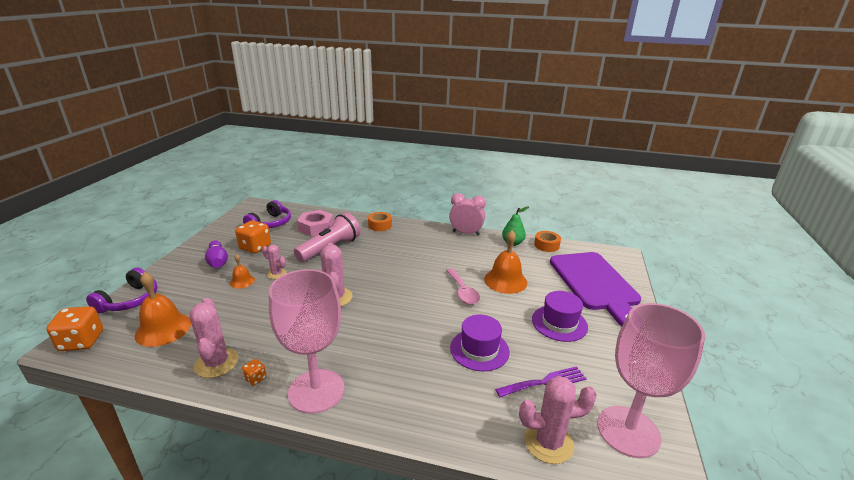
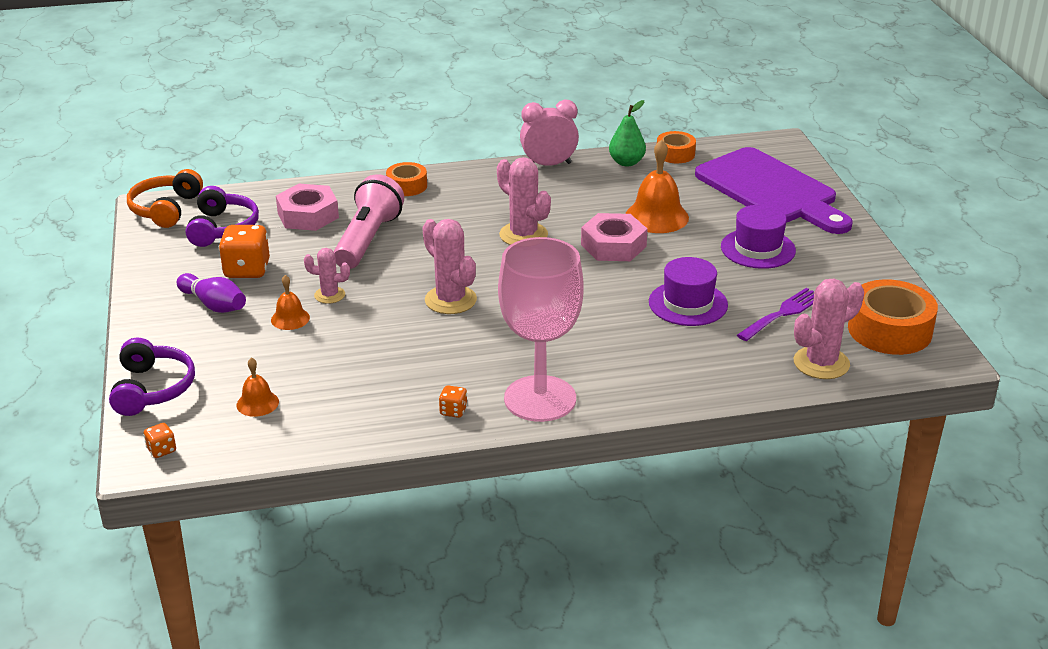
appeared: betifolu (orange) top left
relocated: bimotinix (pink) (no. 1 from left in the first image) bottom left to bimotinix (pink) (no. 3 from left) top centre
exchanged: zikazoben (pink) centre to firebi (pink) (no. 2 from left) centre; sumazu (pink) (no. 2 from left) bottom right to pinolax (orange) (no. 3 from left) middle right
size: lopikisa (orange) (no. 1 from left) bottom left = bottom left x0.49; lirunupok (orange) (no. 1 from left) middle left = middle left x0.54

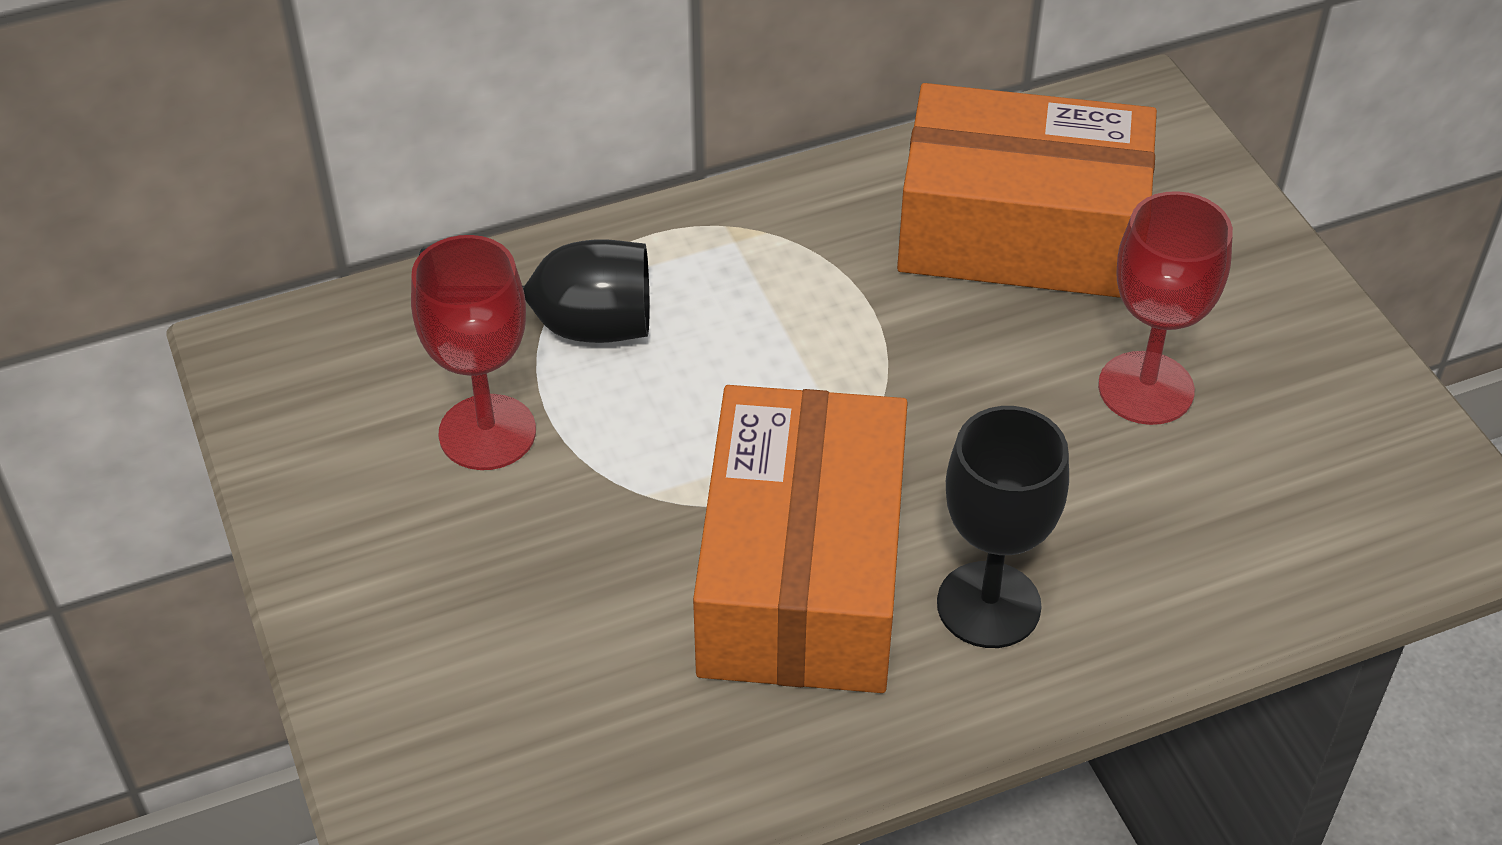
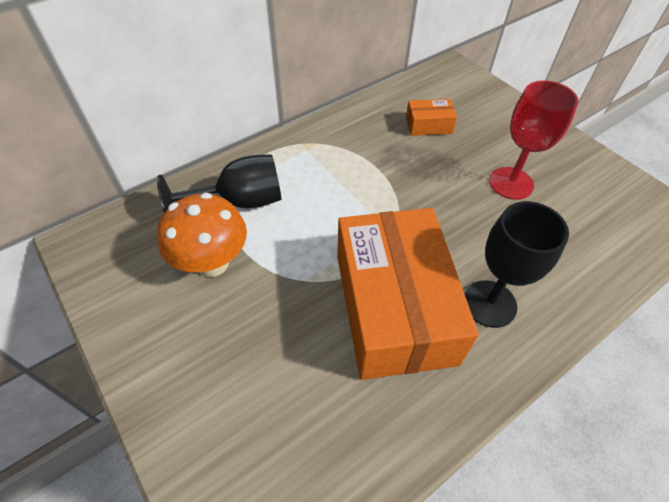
exchanged: sumazu (red) (no. 1 from left) middle left to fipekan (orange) middle left
size: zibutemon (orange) (no. 2 from left) top right = top centre x0.41

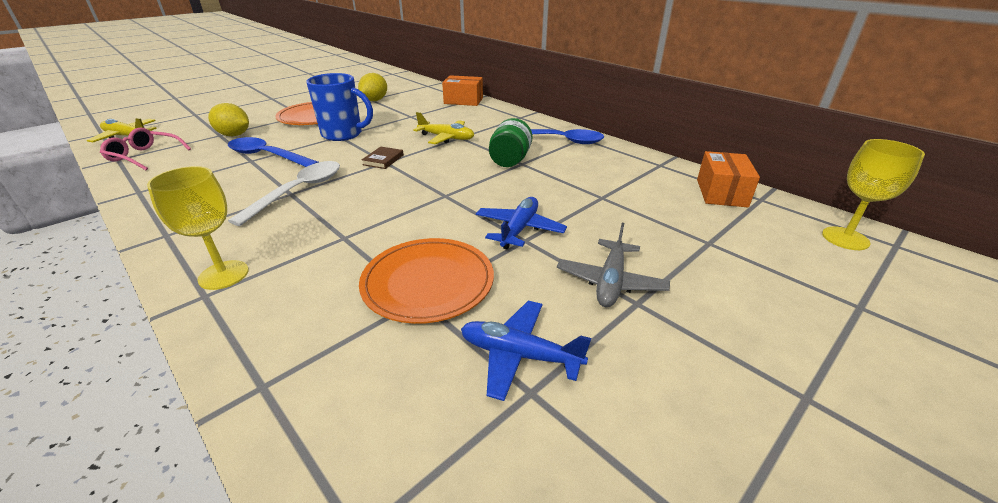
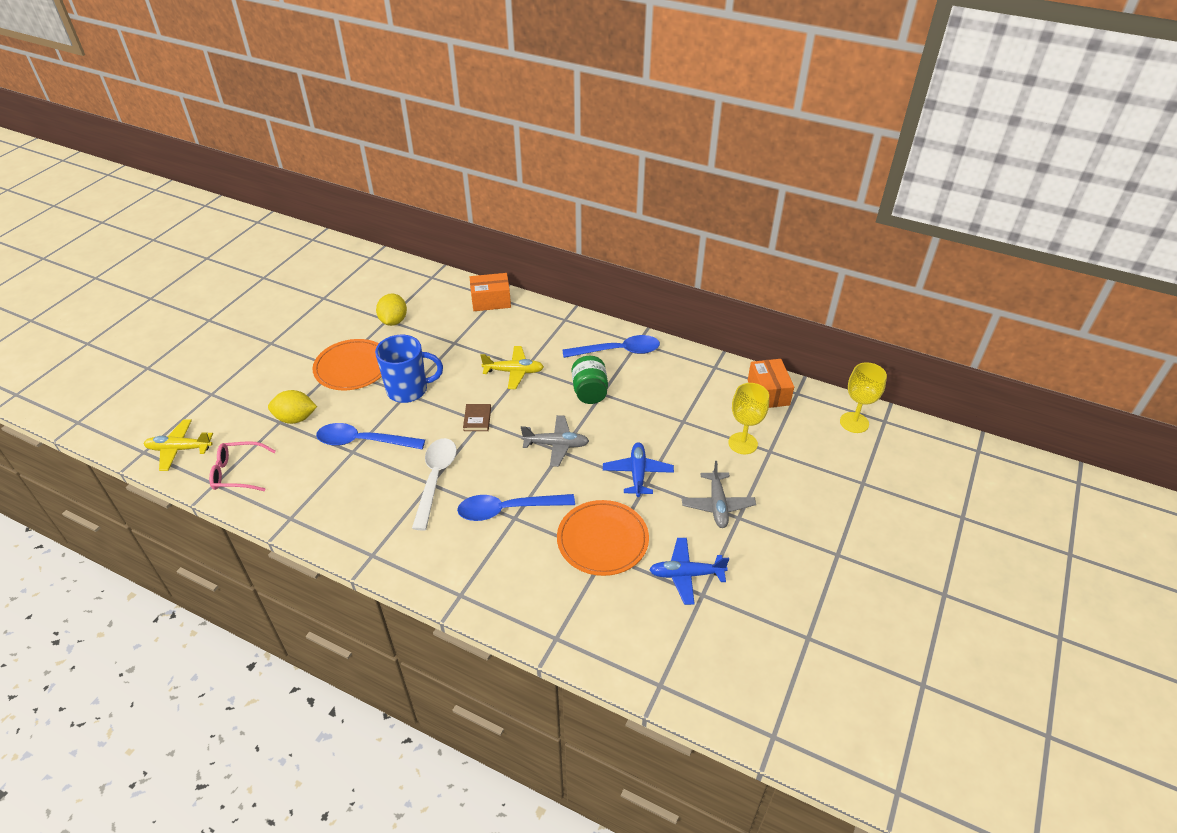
appeared: zikazoben (blue) (no. 2 from left) centre; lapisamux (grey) (no. 1 from left) centre
relocated: sumazu (yellow) (no. 1 from left) middle left to centre

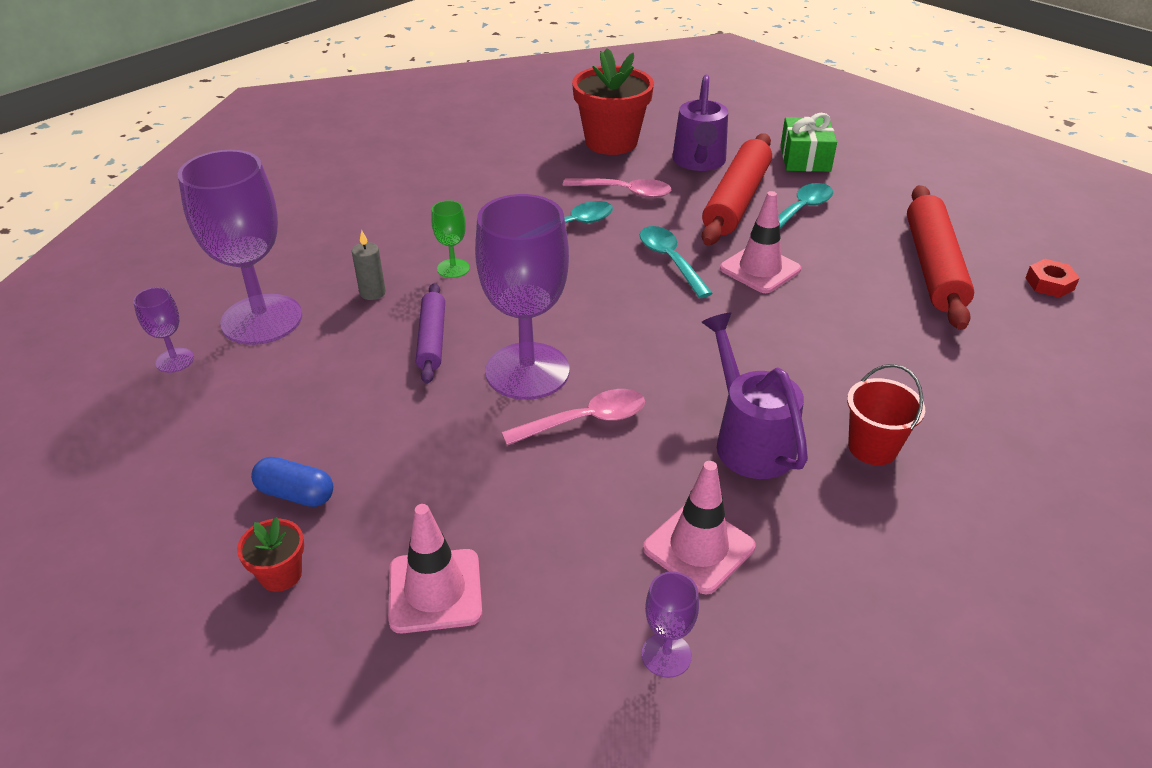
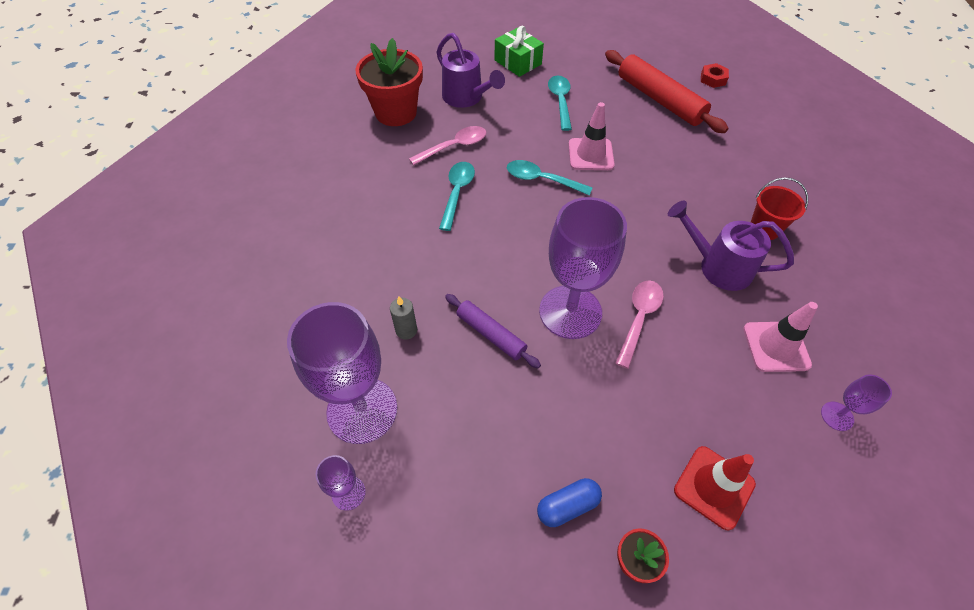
missing: sumazu (green) top centre; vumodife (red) (no. 1 from left) top centre
colour: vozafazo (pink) (no. 1 from left) bottom centre to vozafazo (red) bottom right

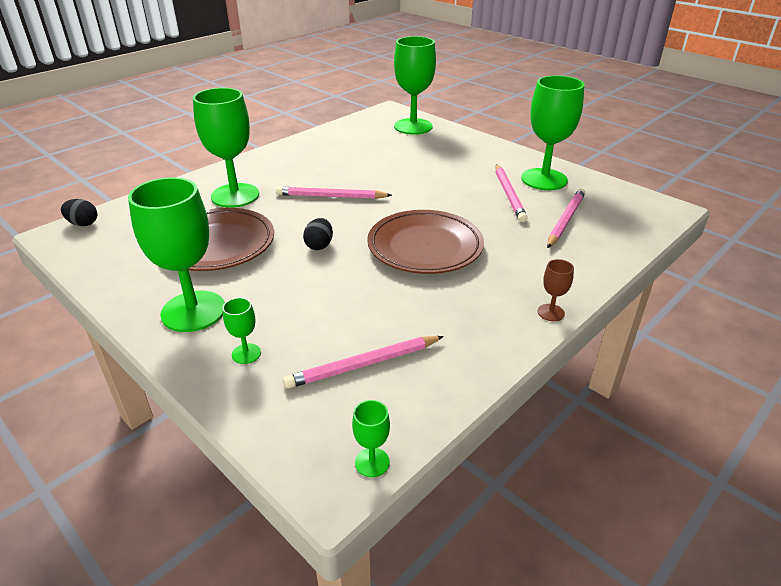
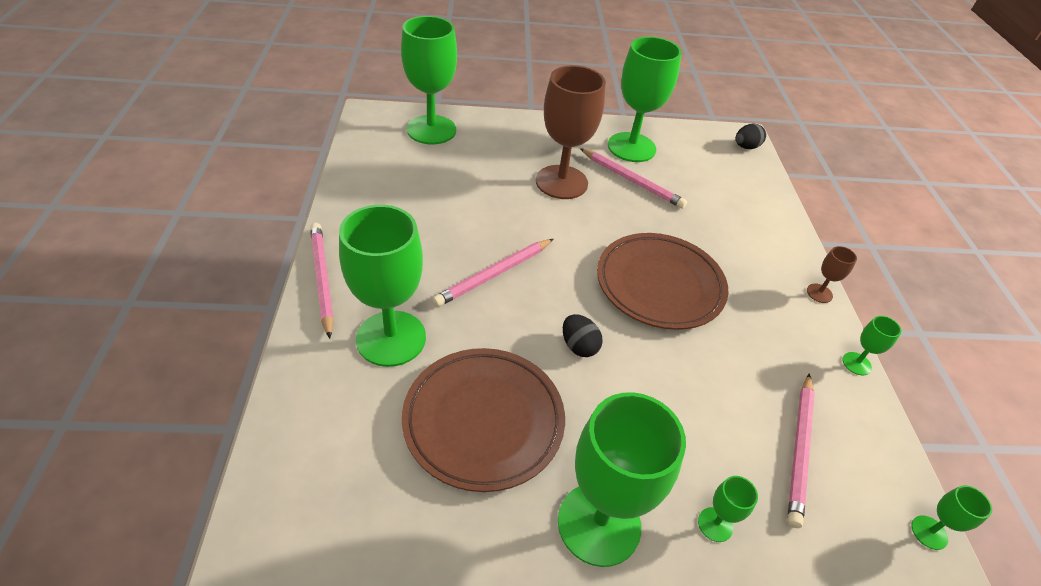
appeared: sumazu (brown) (no. 1 from left) top centre; sumazu (green) (no. 6 from left) middle right
relocated: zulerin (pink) (no. 4 from left in the first image) middle right to zulerin (pink) (no. 1 from left) middle left; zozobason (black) (no. 1 from left in the first image) middle left to zozobason (black) (no. 2 from left) top right

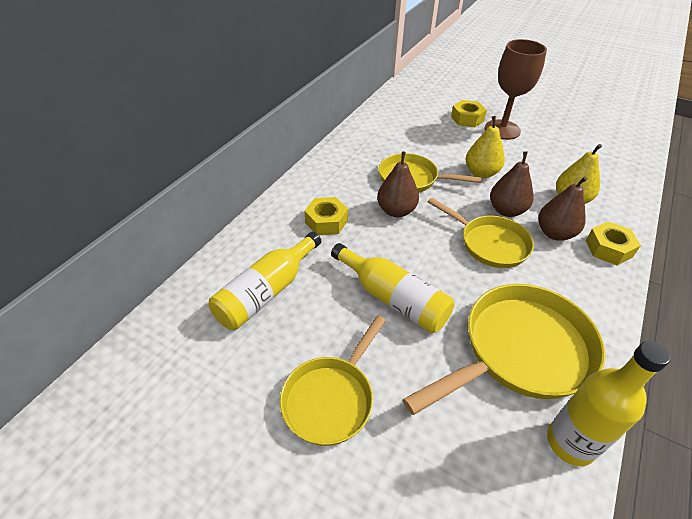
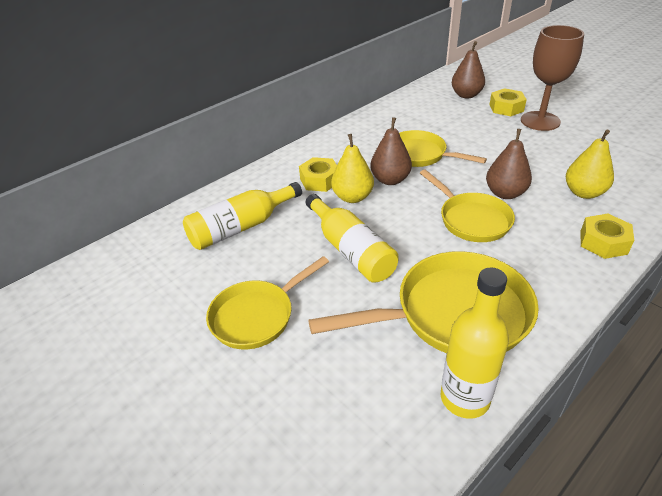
relocated: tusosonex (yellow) (no. 1 from left) top right to centre; tusosonex (brown) (no. 3 from left in the first image) middle right to tusosonex (brown) (no. 2 from left) top right

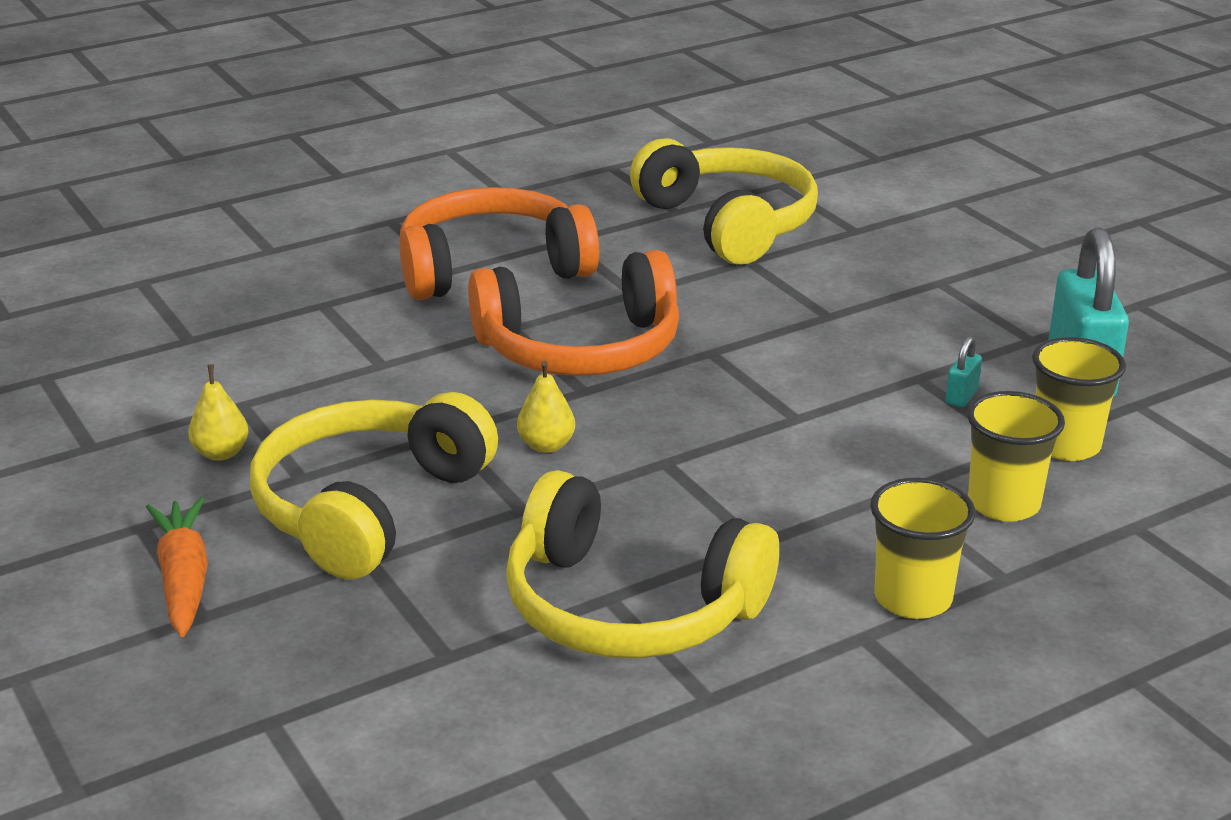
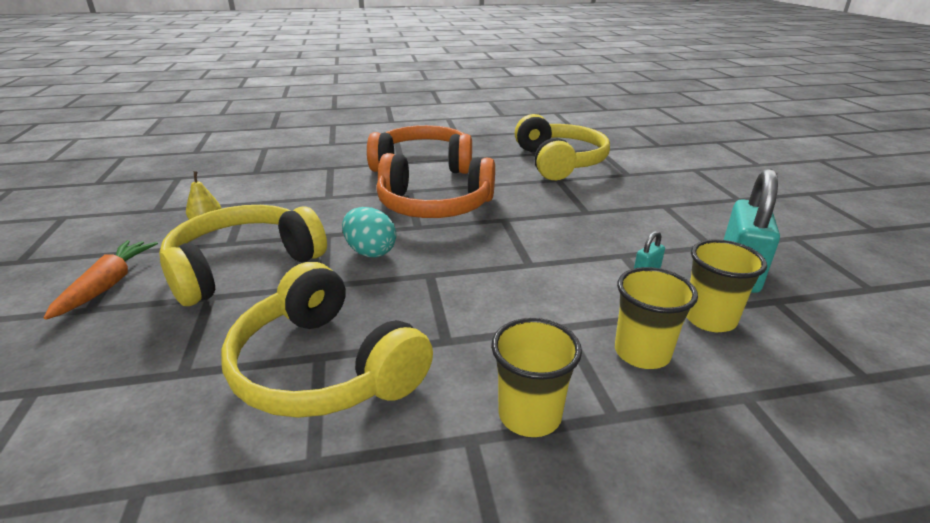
exchanged: tusosonex (yellow) (no. 2 from left) centre to zozobason (turquoise) centre

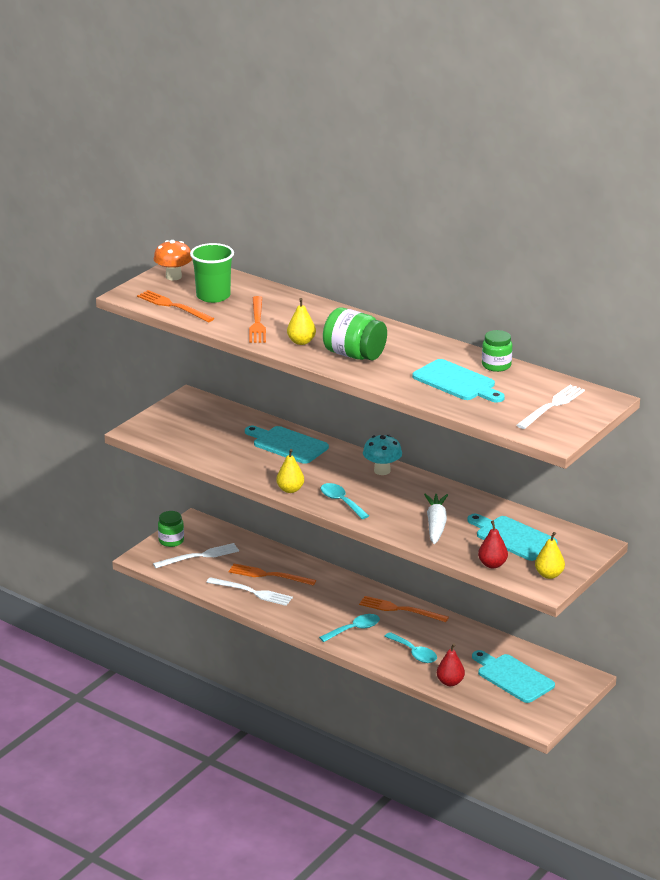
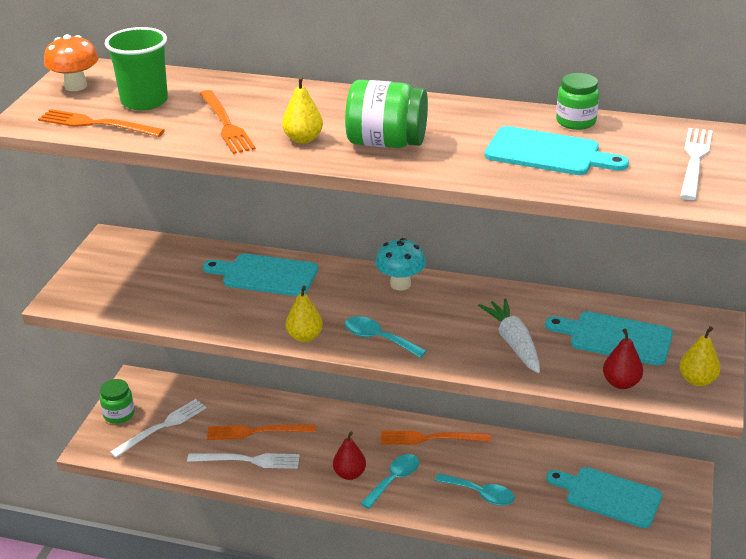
relocated: tusosonex (red) (no. 1 from left) bottom right to bottom centre

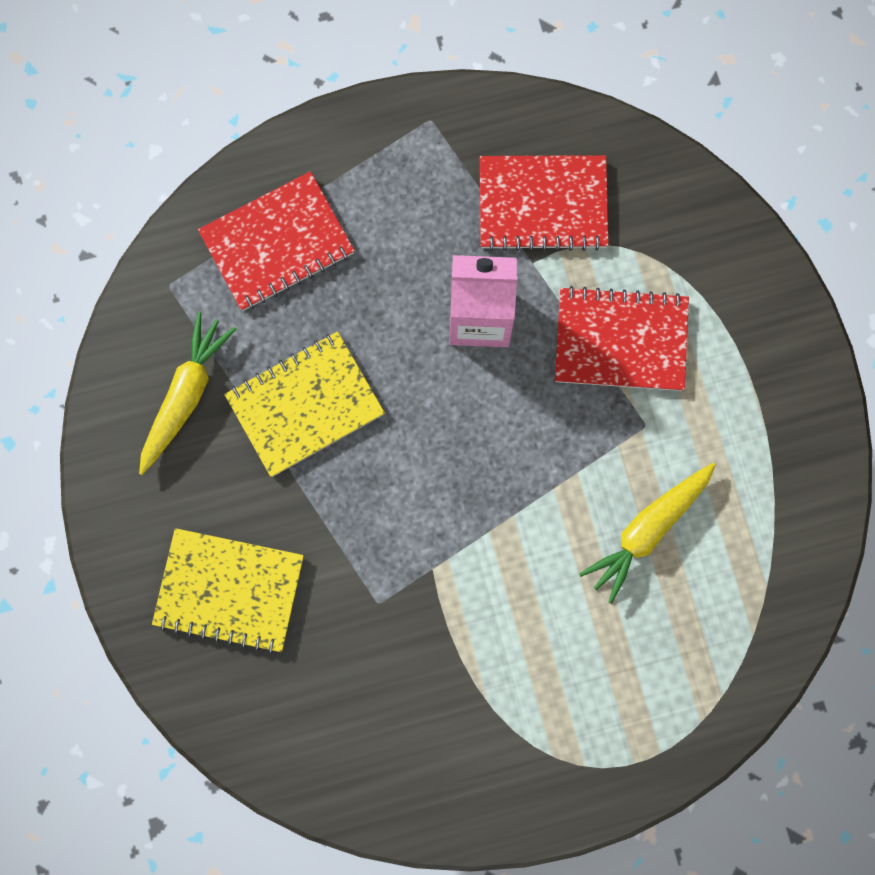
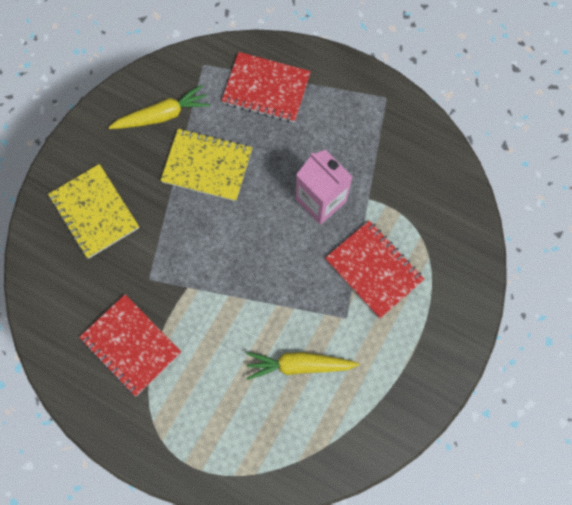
relocated: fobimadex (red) (no. 2 from left in the first image) top centre to fobimadex (red) (no. 1 from left) bottom left

